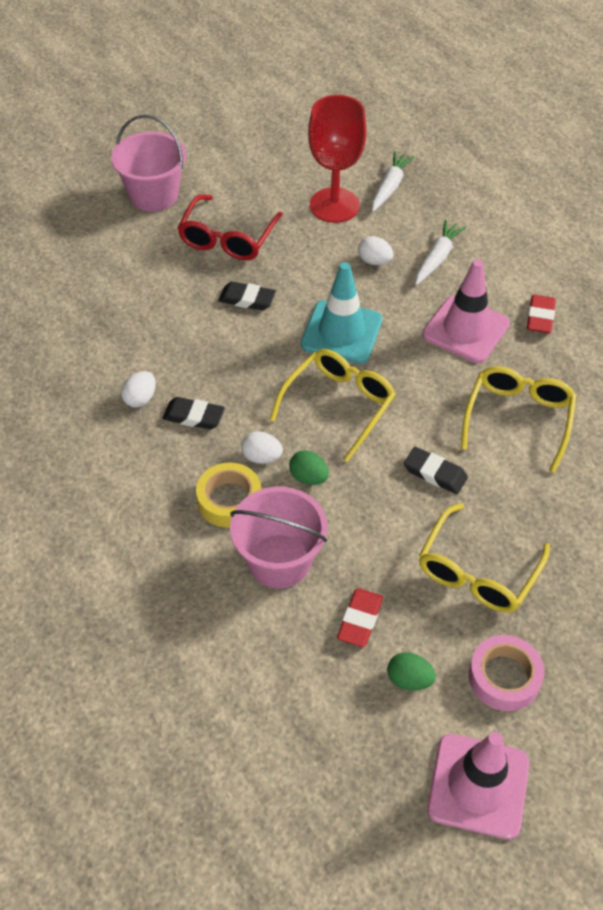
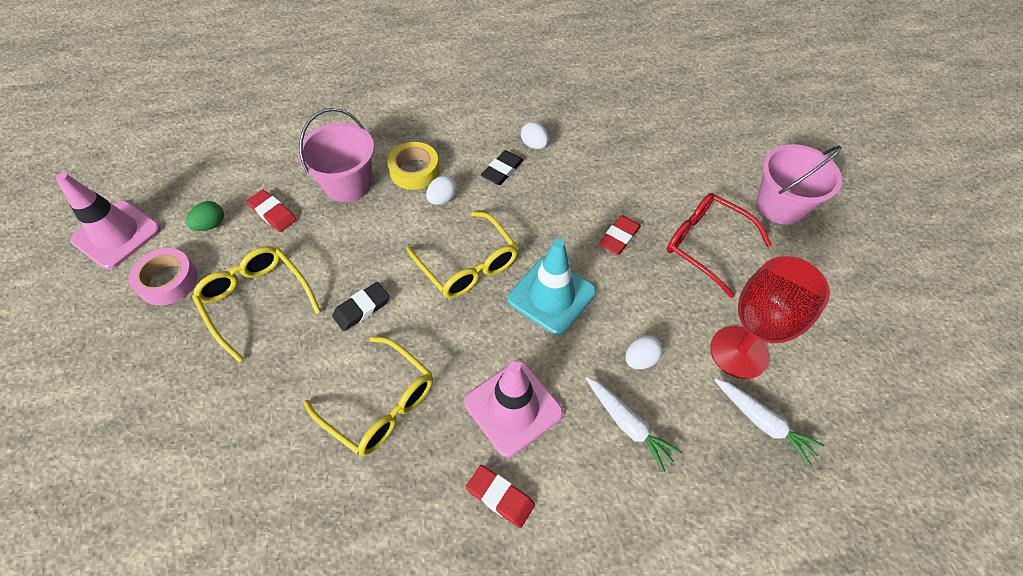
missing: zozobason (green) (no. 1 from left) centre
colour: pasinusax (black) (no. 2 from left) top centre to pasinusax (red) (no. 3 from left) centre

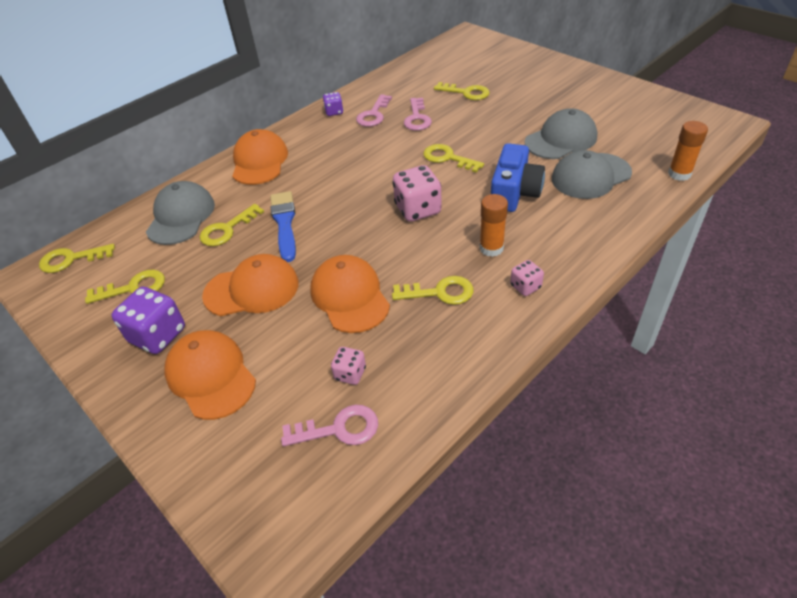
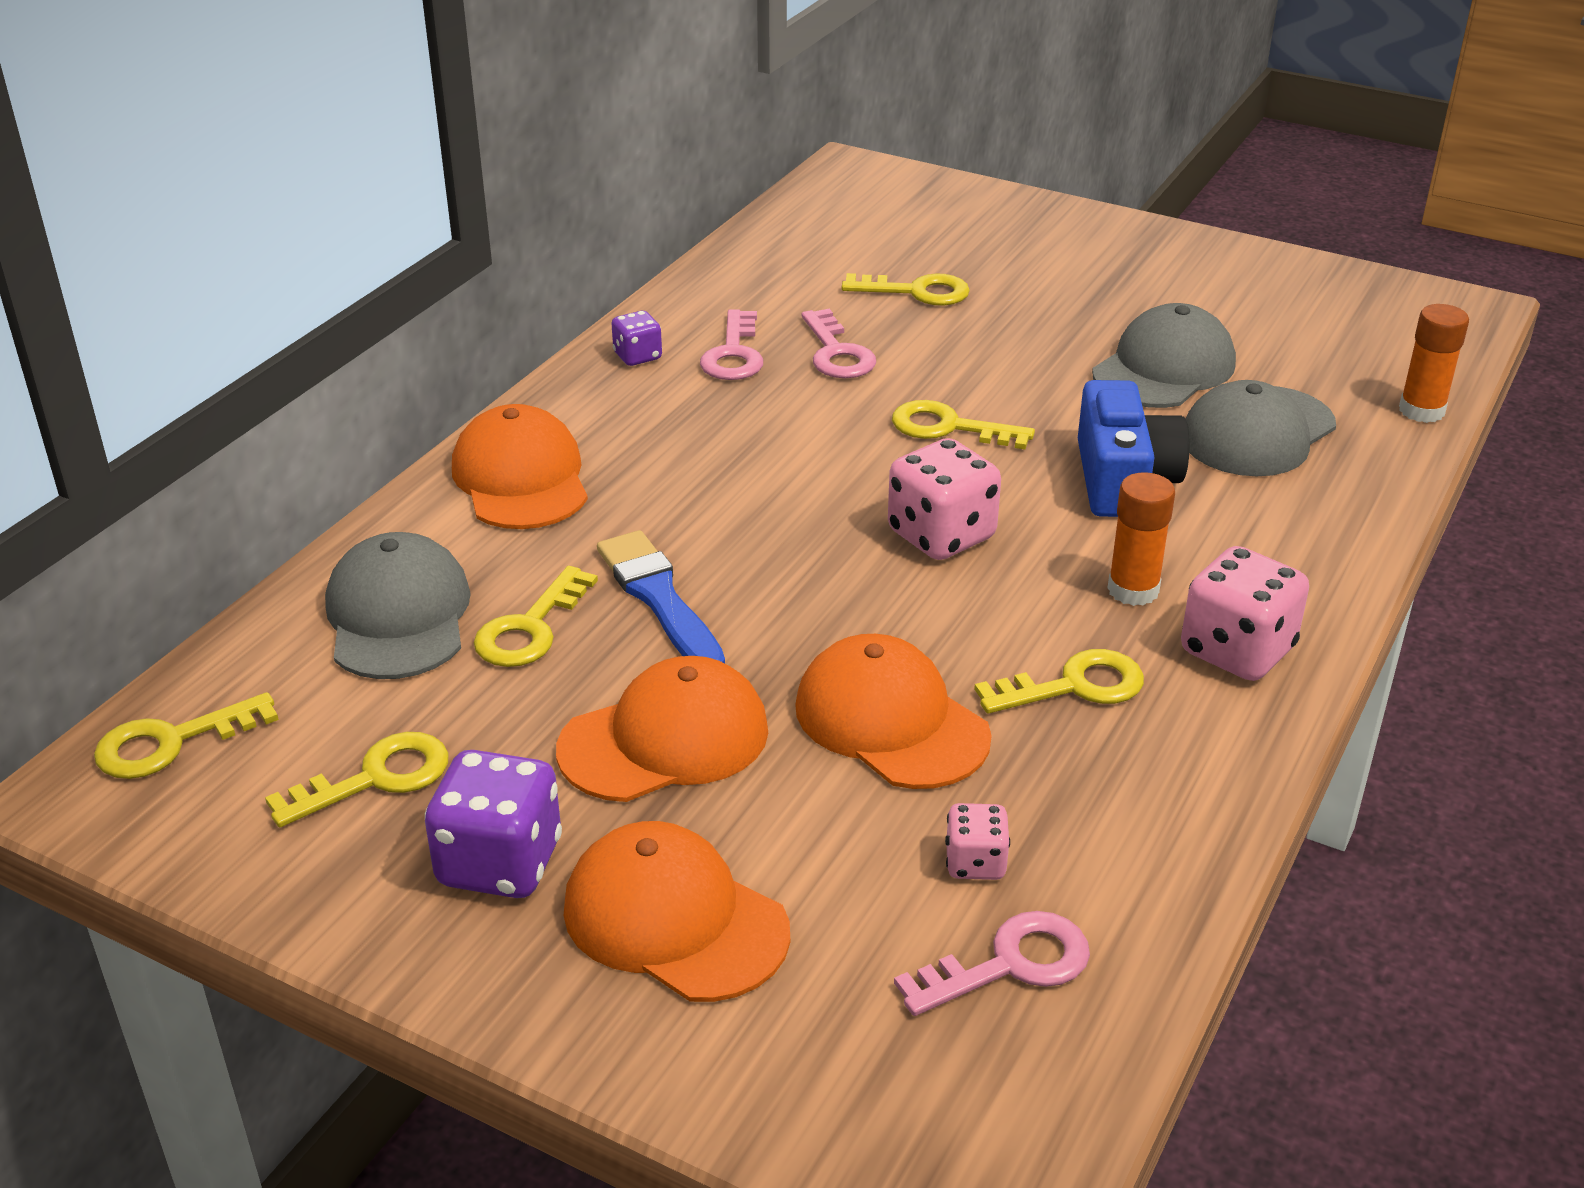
size: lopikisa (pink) (no. 3 from left) centre = middle right x1.83

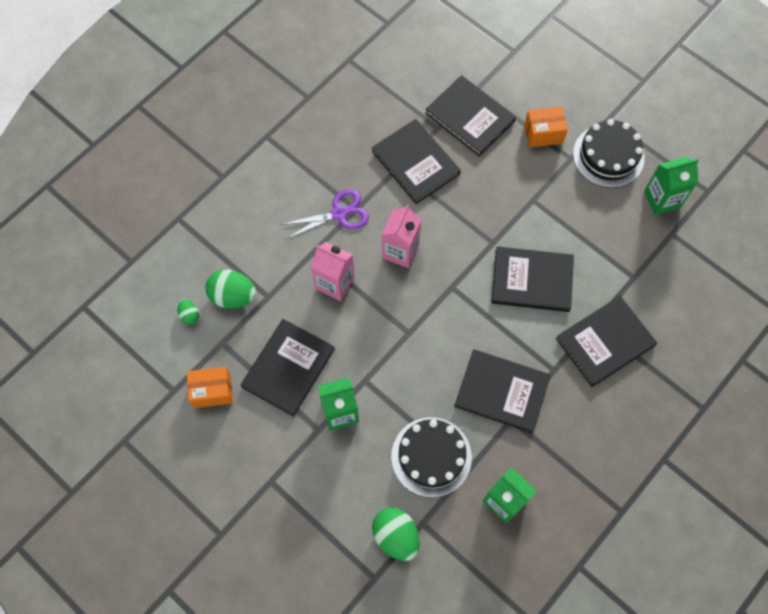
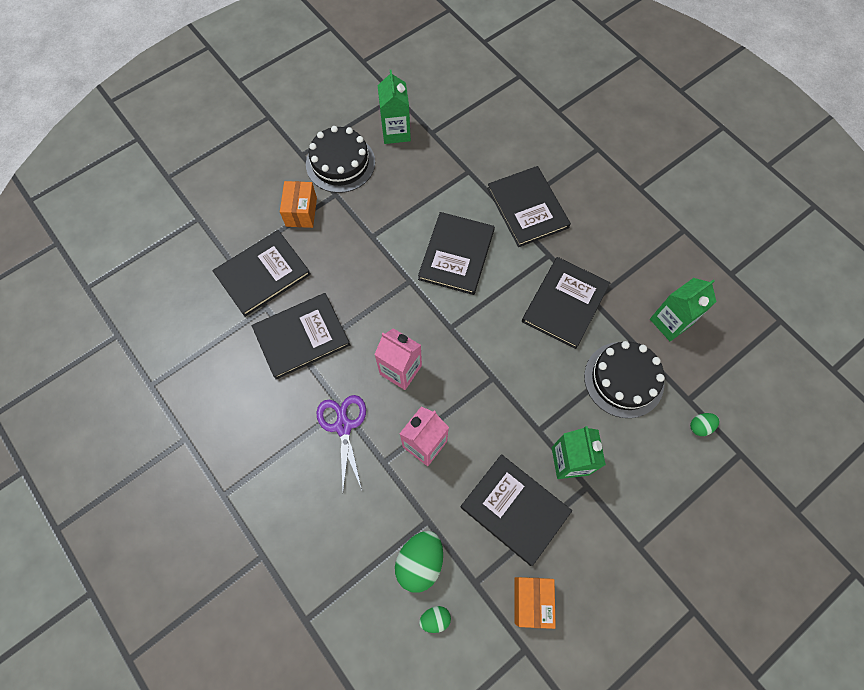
size: zozobason (green) (no. 3 from left) bottom centre = middle right x0.52

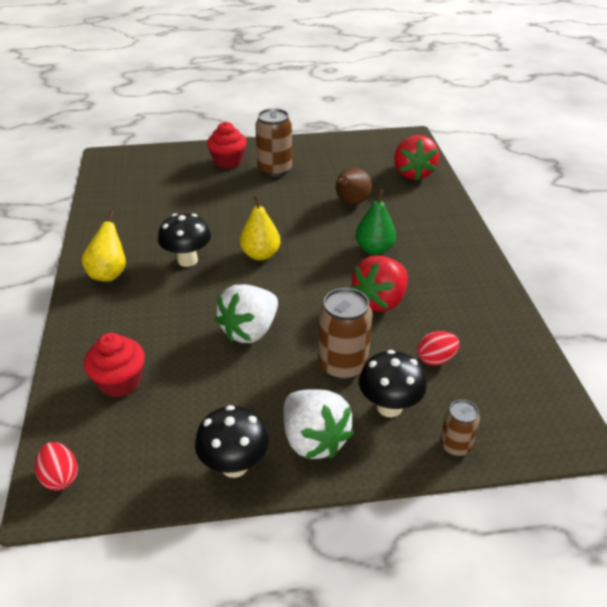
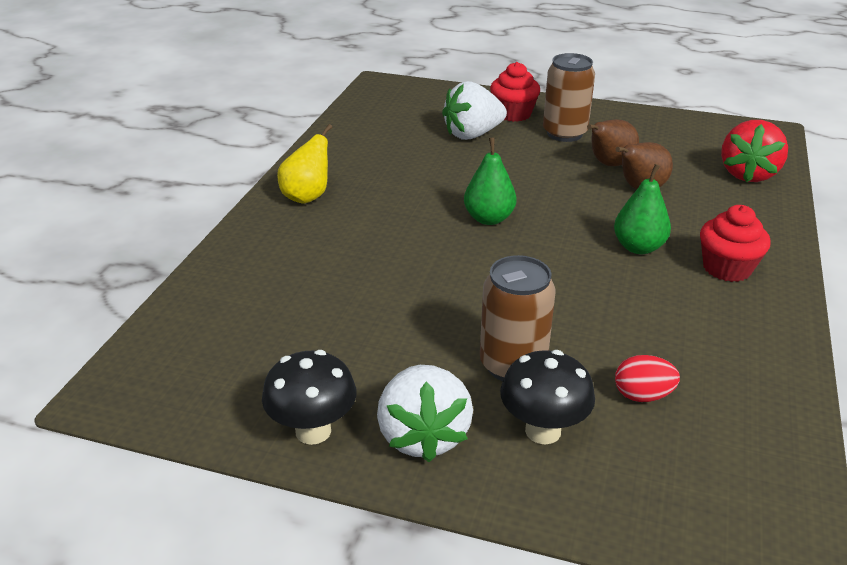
missing: zozobason (red) (no. 1 from left) bottom left; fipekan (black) (no. 1 from left) middle left; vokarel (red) (no. 1 from left) centre; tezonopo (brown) (no. 3 from left) bottom right
appeared: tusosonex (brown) (no. 1 from left) top right
relocated: vokarel (white) (no. 1 from left in the first image) centre to vokarel (white) (no. 2 from left) top centre; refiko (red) (no. 1 from left in the first image) middle left to refiko (red) (no. 2 from left) middle right
colour: tusosonex (yellow) (no. 2 from left) centre to tusosonex (green) (no. 1 from left) top centre

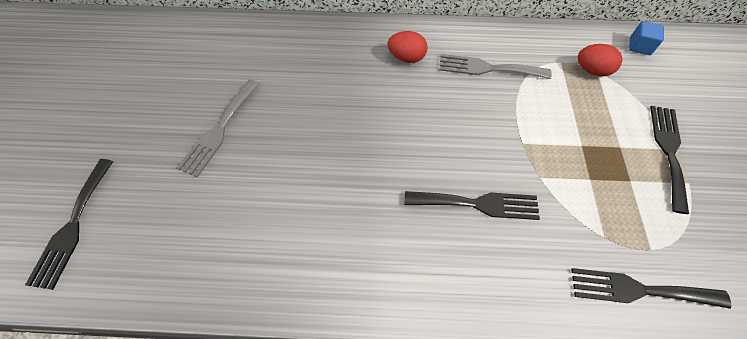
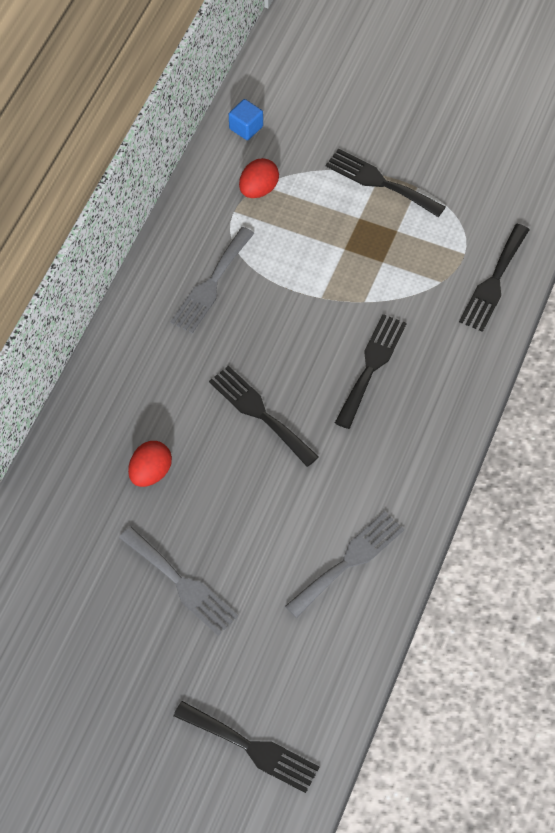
appeared: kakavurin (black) (no. 2 from left) centre; kakavurin (grey) (no. 3 from left) bottom centre
relocated: zozobason (red) (no. 1 from left) top centre to middle left

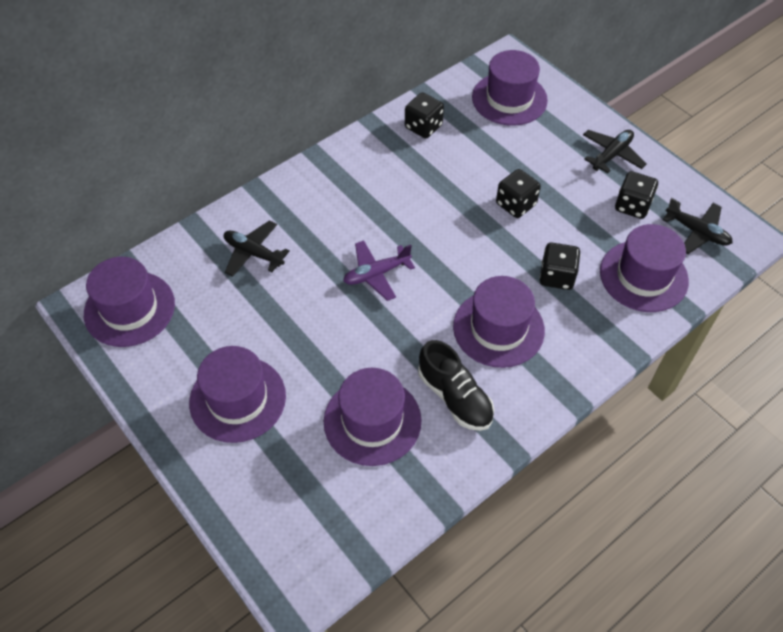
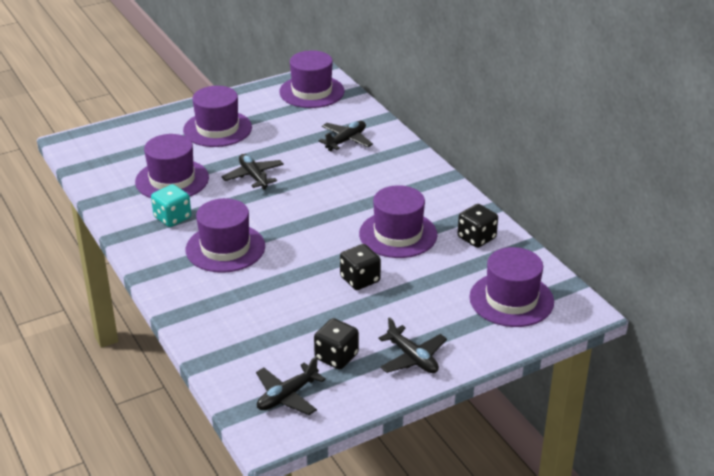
missing: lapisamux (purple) centre; lopikisa (black) (no. 3 from left) middle right
appeared: lapisamux (black) (no. 1 from left) centre
relocated: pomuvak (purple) (no. 6 from left in the first image) middle right to pomuvak (purple) (no. 5 from left) centre
exchanged: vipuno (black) centre to lopikisa (turquoise) middle left

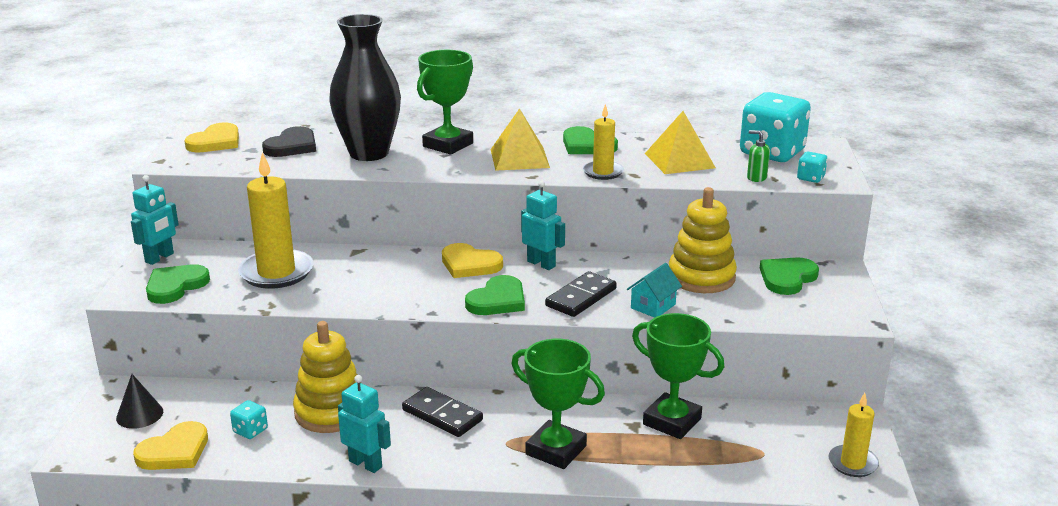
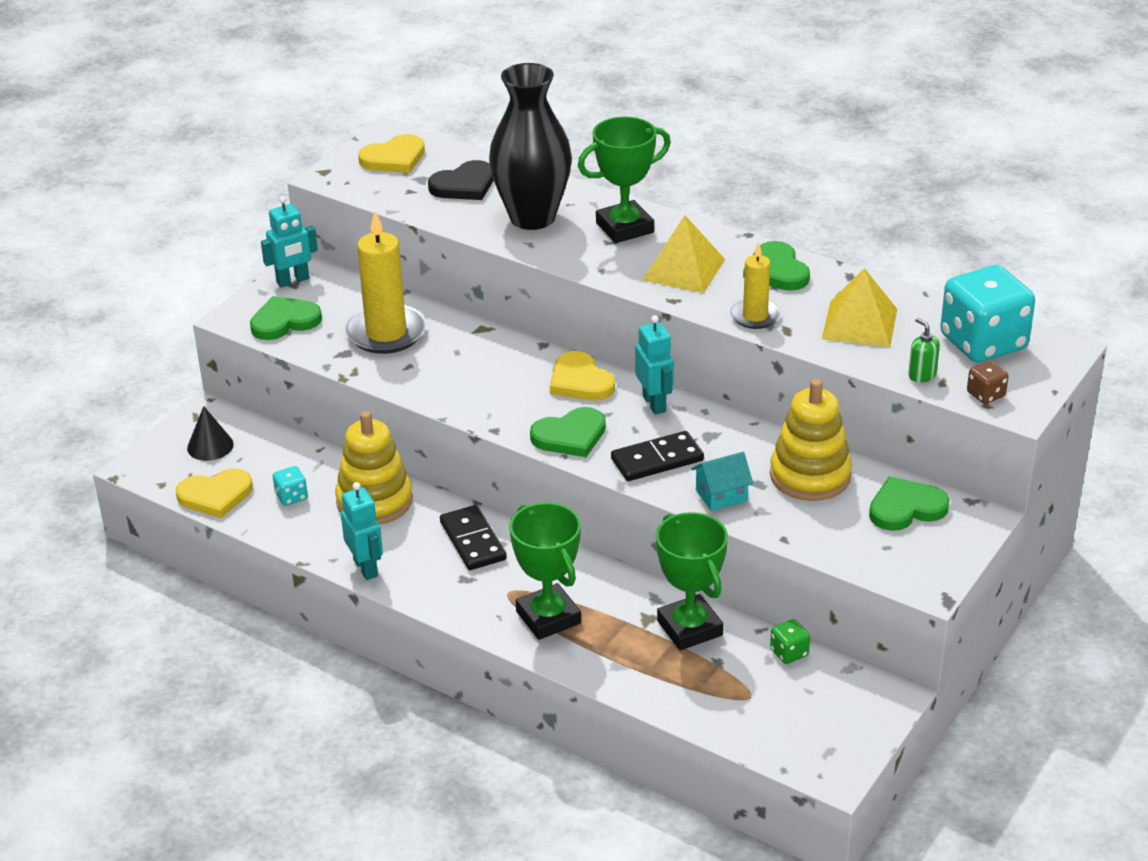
missing: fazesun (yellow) (no. 3 from left) bottom right
appeared: lopikisa (green) bottom right
colour: lopikisa (turquoise) (no. 3 from left) top right to lopikisa (brown) middle right

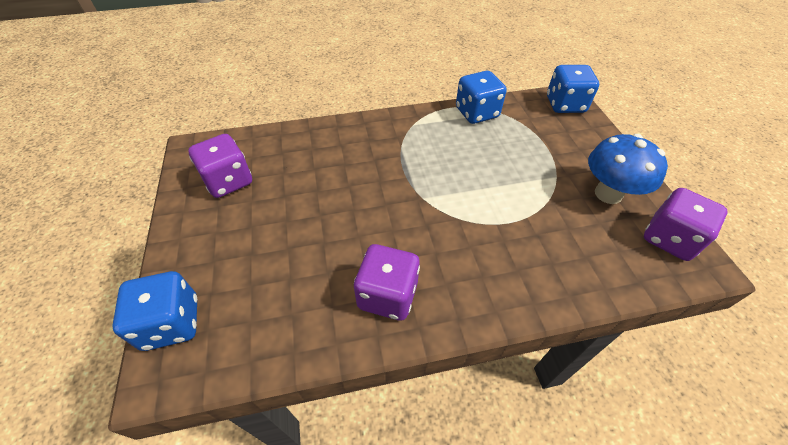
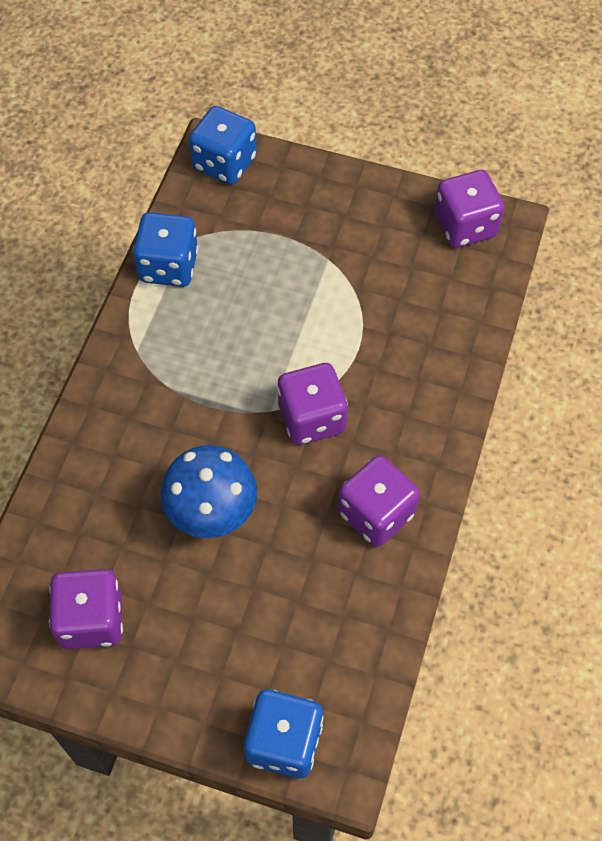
appeared: lopikisa (purple) (no. 2 from left) centre
relocated: fipekan (blue) middle right to centre

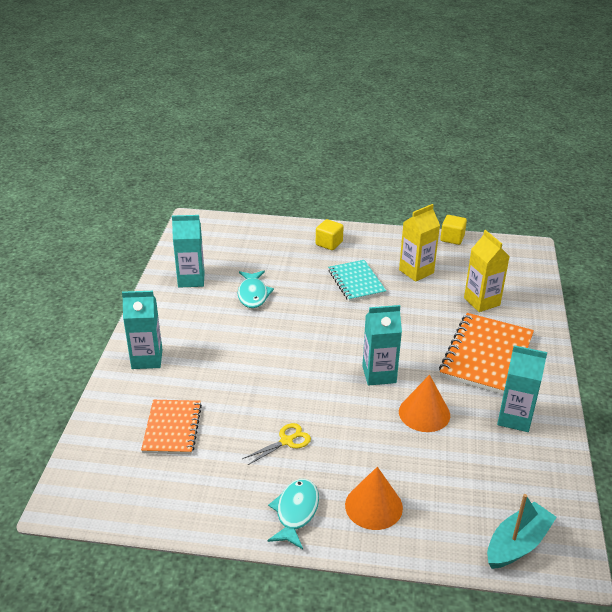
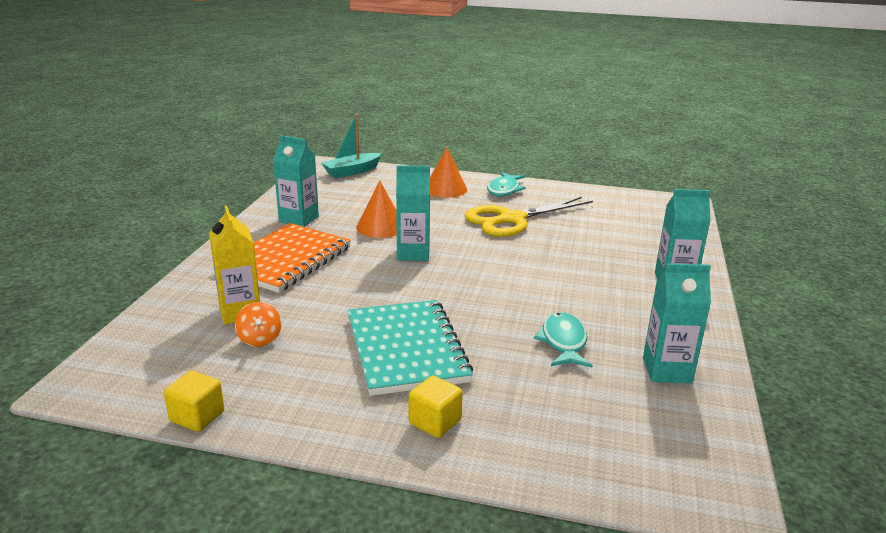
missing: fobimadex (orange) (no. 1 from left) bottom left; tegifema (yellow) (no. 1 from left) middle right
appeared: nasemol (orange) middle left
size: fobimadex (turquoise) centre = centre x1.59; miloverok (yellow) bottom centre = centre x2.20

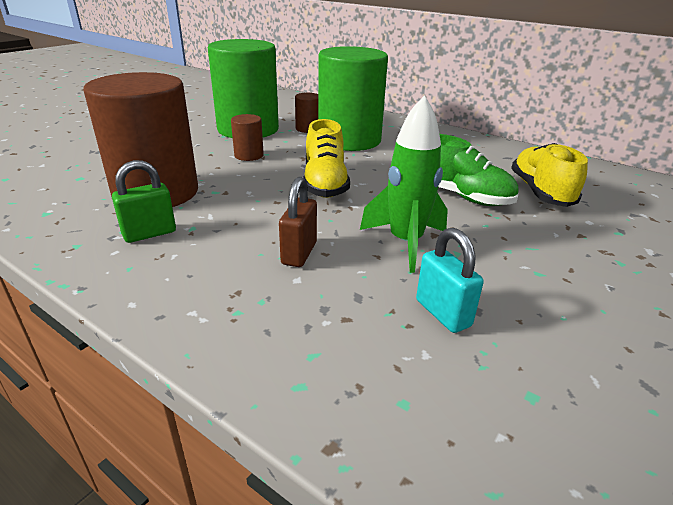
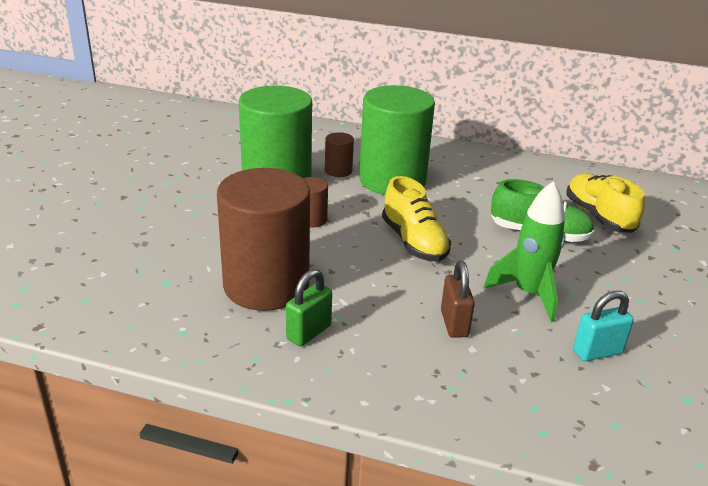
spun: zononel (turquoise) middle right = bottom right 60 degrees counterclockwise

